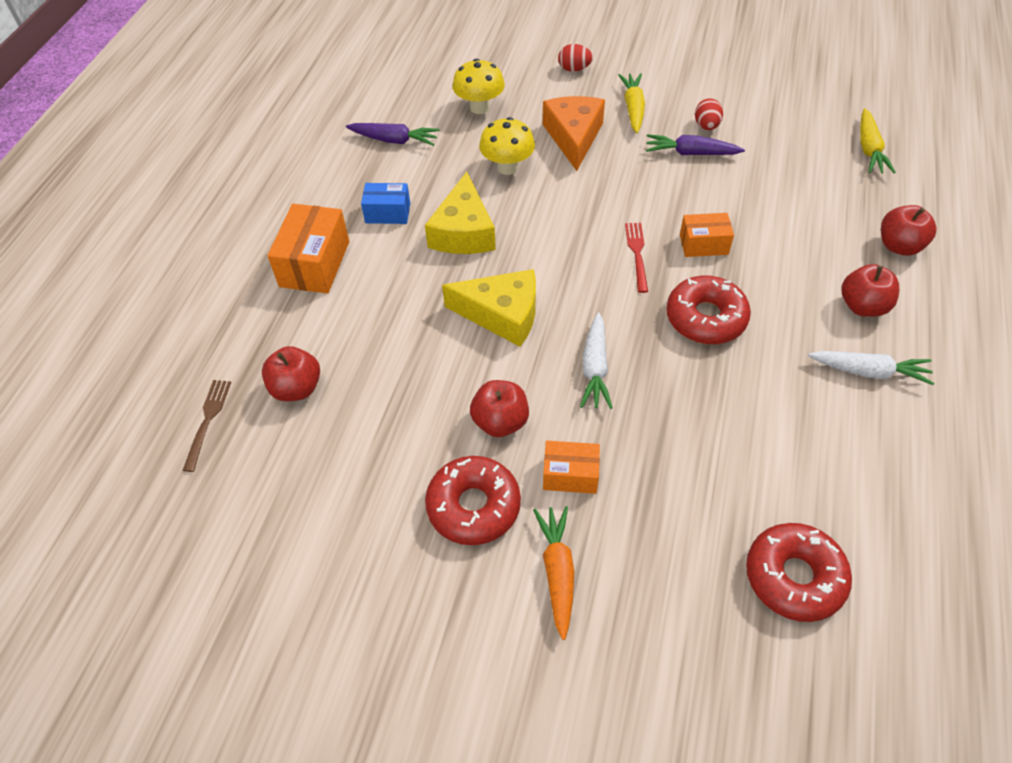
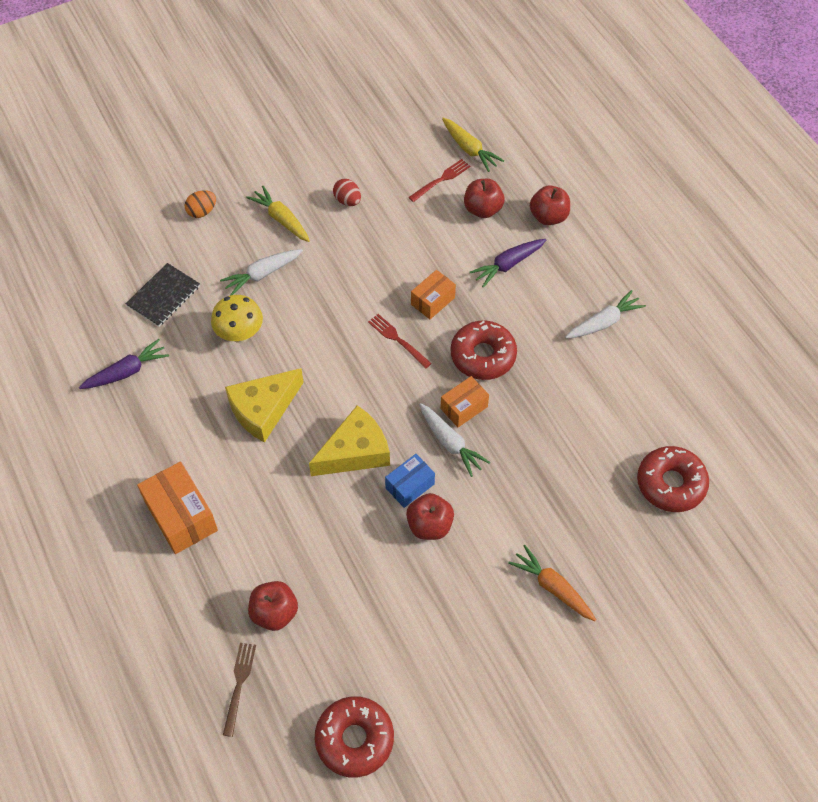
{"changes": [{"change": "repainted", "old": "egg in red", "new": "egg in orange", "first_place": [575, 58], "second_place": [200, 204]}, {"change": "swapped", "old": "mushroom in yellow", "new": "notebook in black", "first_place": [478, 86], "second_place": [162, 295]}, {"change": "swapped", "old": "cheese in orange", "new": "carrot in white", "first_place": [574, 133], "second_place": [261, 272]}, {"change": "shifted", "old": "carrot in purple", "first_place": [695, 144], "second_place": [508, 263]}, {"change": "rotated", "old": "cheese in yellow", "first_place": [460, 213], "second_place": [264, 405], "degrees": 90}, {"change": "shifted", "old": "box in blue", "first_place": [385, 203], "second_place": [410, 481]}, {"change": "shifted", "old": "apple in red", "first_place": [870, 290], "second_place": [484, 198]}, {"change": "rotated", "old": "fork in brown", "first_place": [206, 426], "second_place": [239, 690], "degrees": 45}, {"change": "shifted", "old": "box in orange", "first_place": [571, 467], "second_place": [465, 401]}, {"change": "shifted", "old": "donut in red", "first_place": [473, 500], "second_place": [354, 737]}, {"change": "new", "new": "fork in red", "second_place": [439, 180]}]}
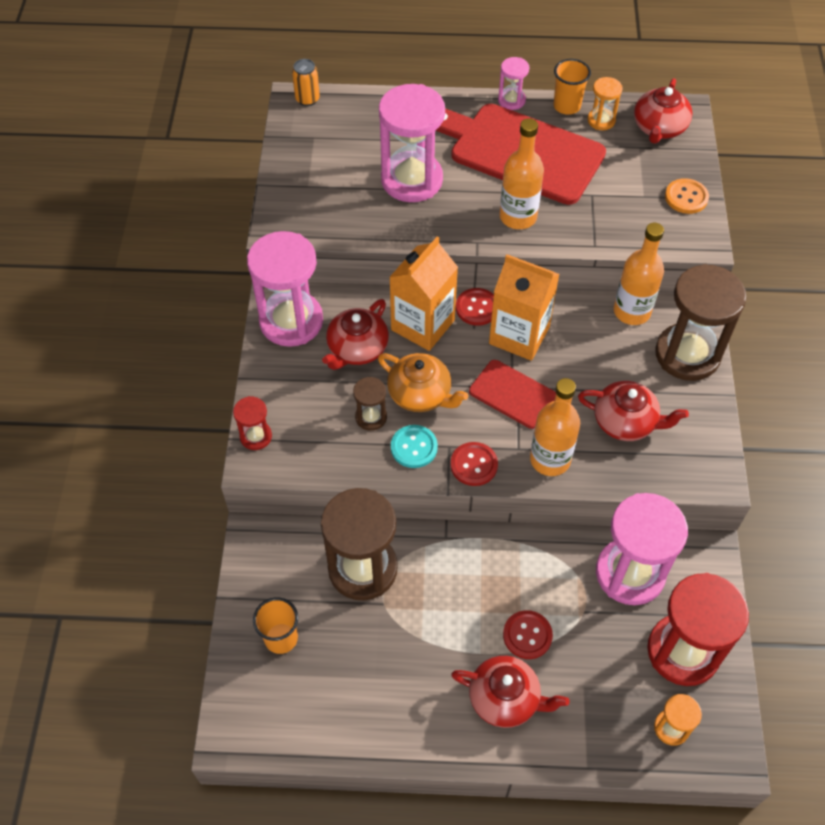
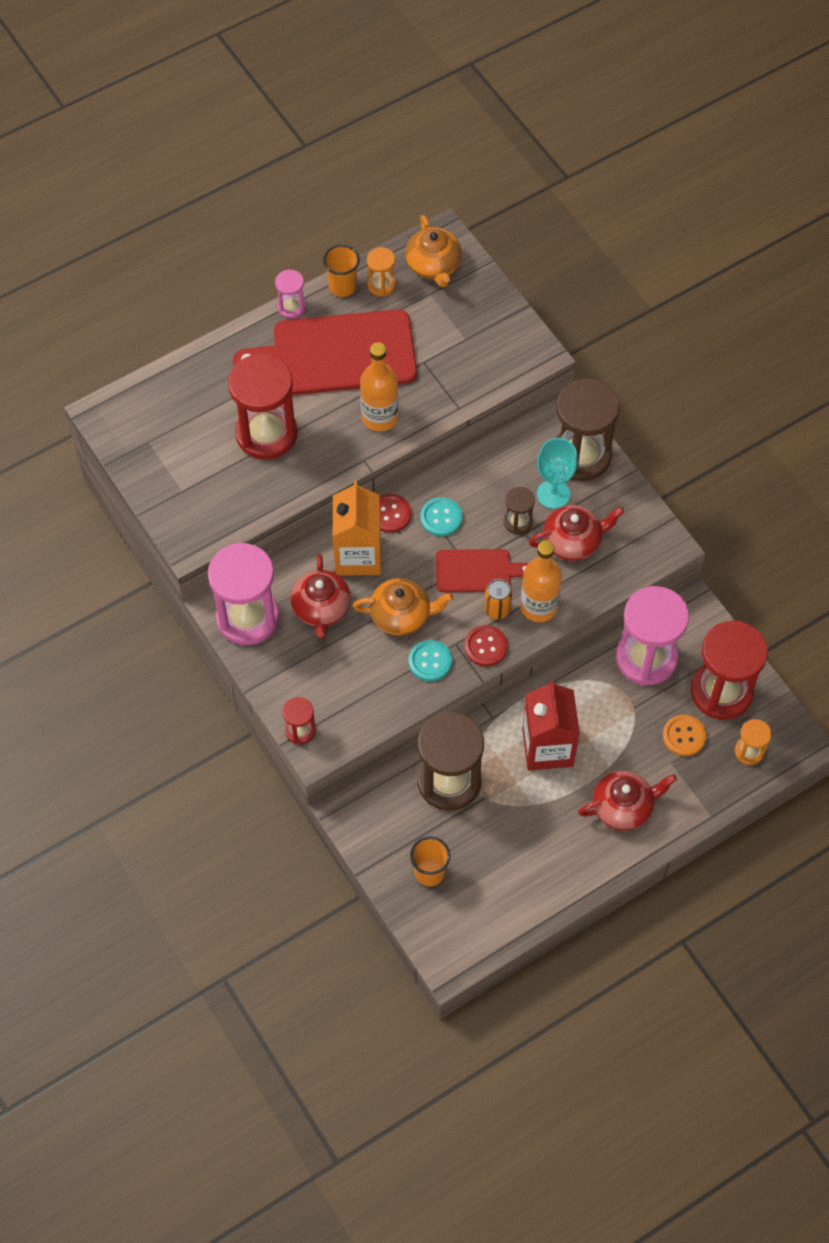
{"changes": [{"change": "shifted", "old": "can in orange", "first_place": [306, 82], "second_place": [498, 599]}, {"change": "repainted", "old": "teapot in red", "new": "teapot in orange", "first_place": [663, 111], "second_place": [433, 251]}, {"change": "repainted", "old": "hourglass in pink", "new": "hourglass in red", "first_place": [412, 143], "second_place": [263, 407]}, {"change": "shifted", "old": "button in orange", "first_place": [687, 196], "second_place": [684, 735]}, {"change": "gone", "old": "bottle in orange", "first_place": [639, 274]}, {"change": "swapped", "old": "carton in orange", "new": "button in turquoise", "first_place": [524, 307], "second_place": [441, 516]}, {"change": "shifted", "old": "hourglass in brown", "first_place": [370, 404], "second_place": [519, 510]}, {"change": "gone", "old": "button in red", "first_place": [528, 634]}, {"change": "new", "new": "goblet in turquoise", "second_place": [557, 473]}, {"change": "new", "new": "carton in red", "second_place": [551, 725]}]}
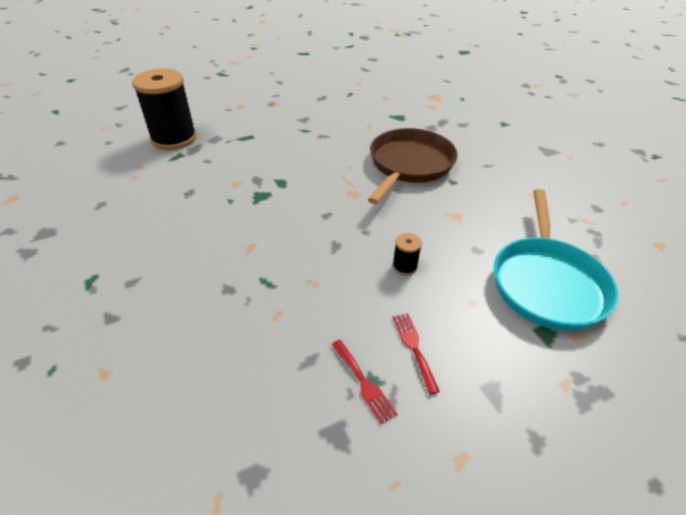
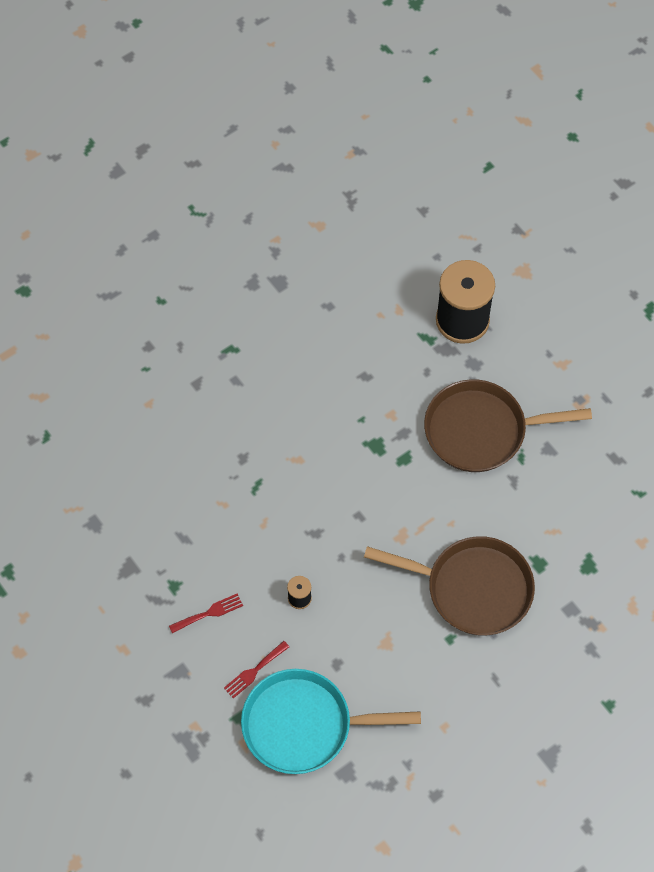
{"changes": [{"change": "shifted", "old": "fork in red", "first_place": [364, 382], "second_place": [256, 669]}, {"change": "new", "new": "pan in brown", "second_place": [508, 426]}]}
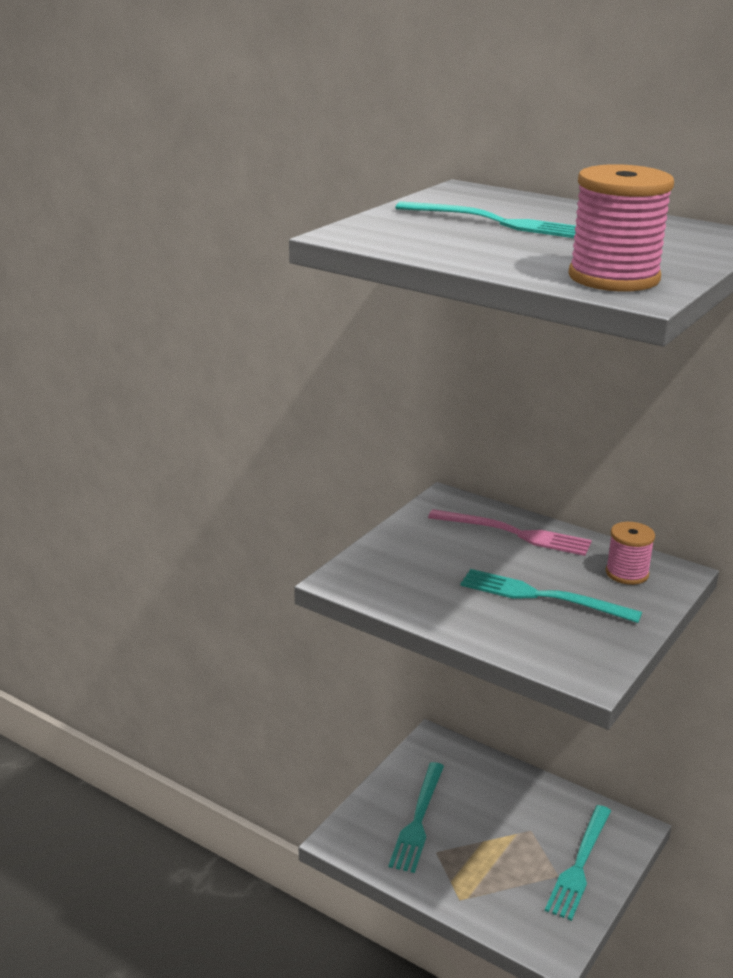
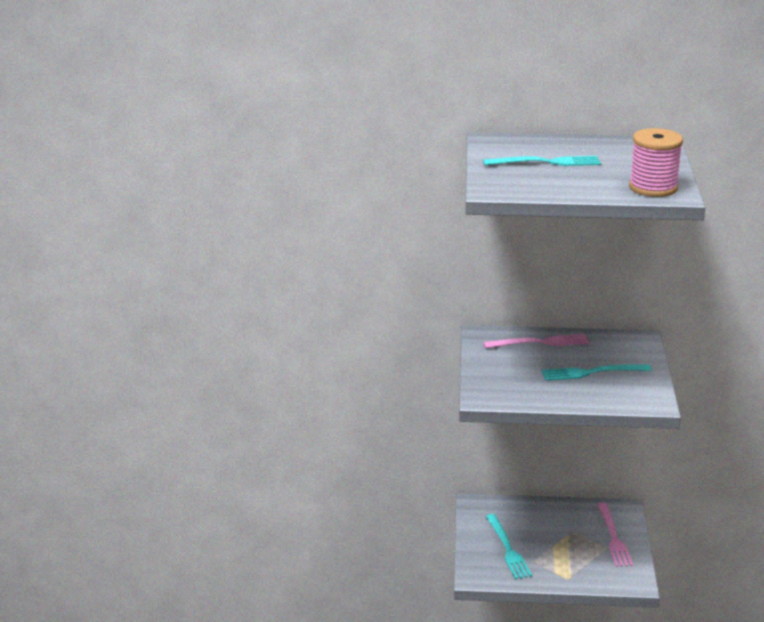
{"changes": [{"change": "gone", "old": "spool in pink", "first_place": [630, 553]}, {"change": "repainted", "old": "fork in turquoise", "new": "fork in pink", "first_place": [578, 863], "second_place": [615, 534]}]}
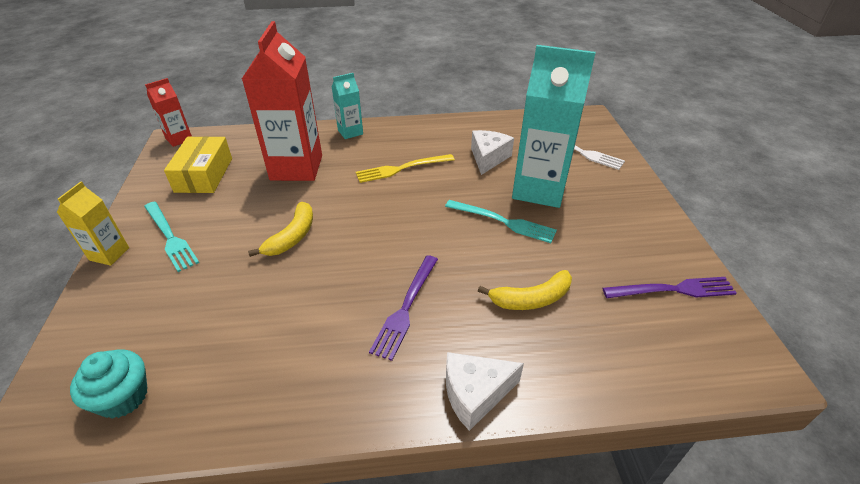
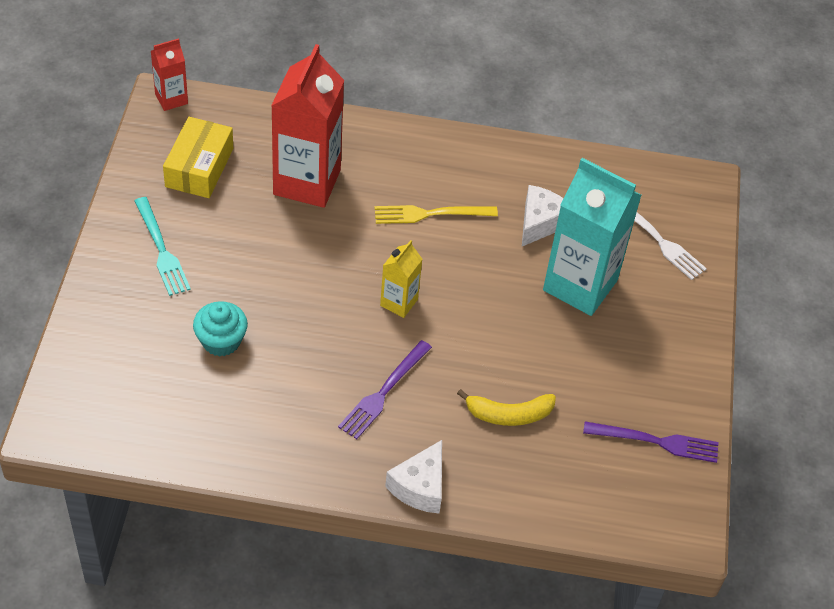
{"changes": [{"change": "gone", "old": "carton in turquoise", "first_place": [347, 106]}, {"change": "shifted", "old": "carton in yellow", "first_place": [93, 223], "second_place": [401, 279]}, {"change": "gone", "old": "fork in turquoise", "first_place": [501, 221]}, {"change": "gone", "old": "banana in yellow", "first_place": [280, 229]}, {"change": "shifted", "old": "cupcake in turquoise", "first_place": [109, 384], "second_place": [220, 329]}, {"change": "rotated", "old": "cheese in white", "first_place": [485, 391], "second_place": [413, 476], "degrees": -60}]}
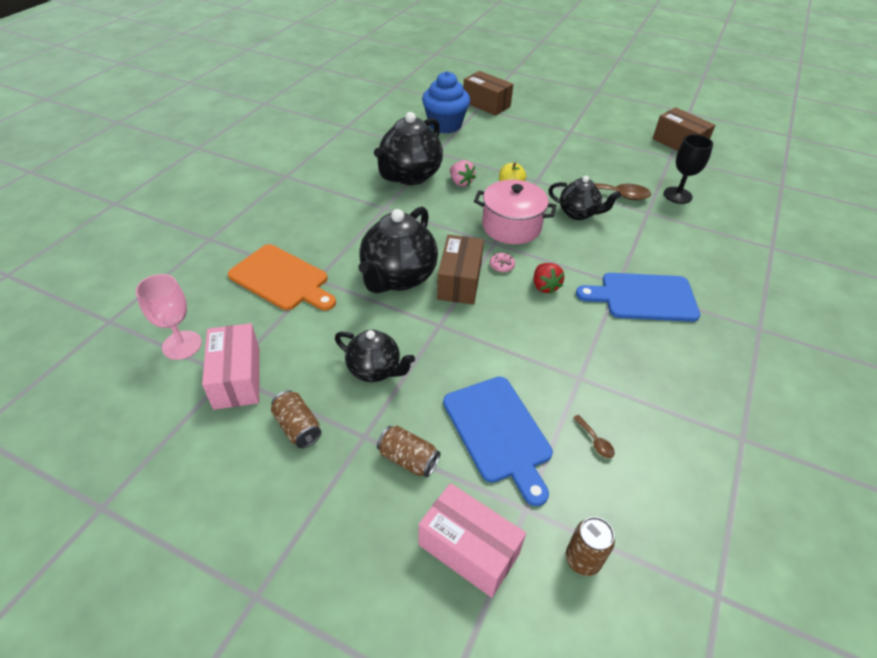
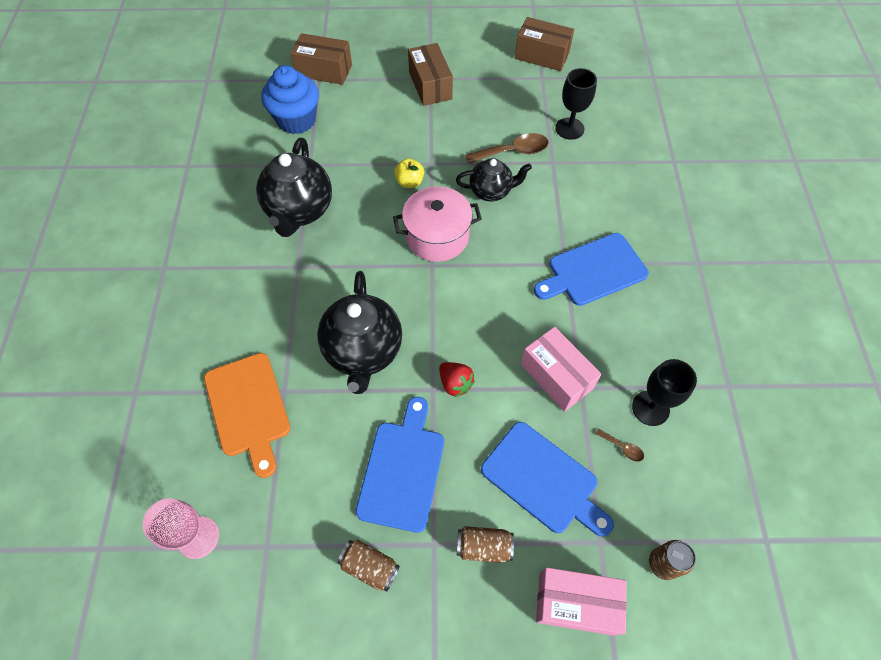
{"changes": [{"change": "gone", "old": "strawberry in pink", "first_place": [463, 173]}, {"change": "shifted", "old": "box in brown", "first_place": [460, 269], "second_place": [430, 74]}, {"change": "rotated", "old": "cutting board in orange", "first_place": [282, 277], "second_place": [247, 415], "degrees": 60}, {"change": "gone", "old": "donut in pink", "first_place": [502, 262]}, {"change": "shifted", "old": "strawberry in red", "first_place": [549, 278], "second_place": [457, 379]}, {"change": "shifted", "old": "box in pink", "first_place": [231, 366], "second_place": [561, 369]}, {"change": "swapped", "old": "teapot in black", "new": "cutting board in blue", "first_place": [375, 355], "second_place": [400, 465]}, {"change": "new", "new": "goblet in black", "second_place": [664, 392]}]}
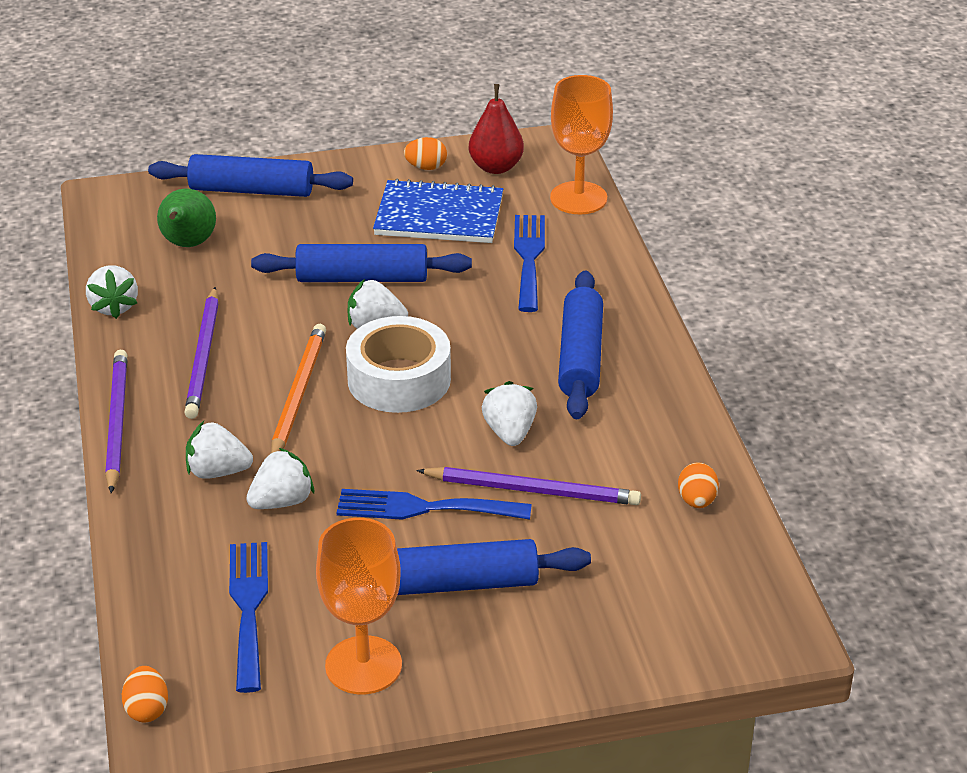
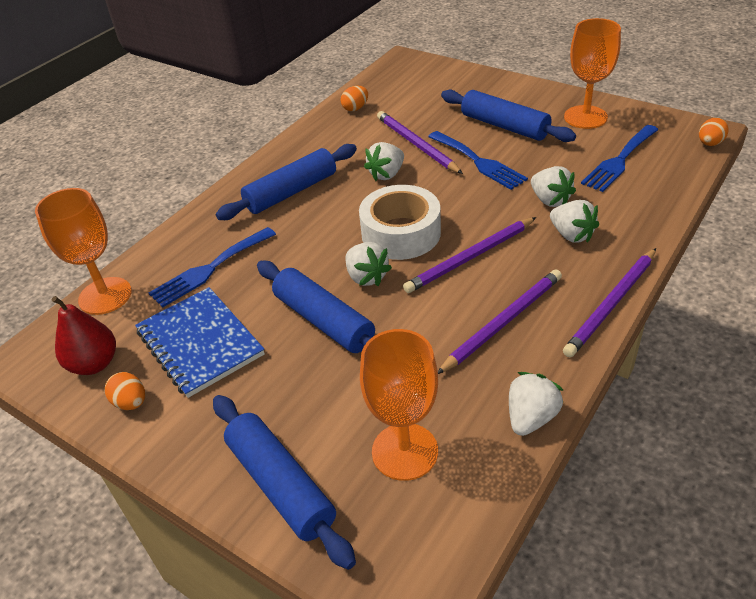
{"changes": [{"change": "swapped", "old": "pear in green", "new": "goblet in orange", "first_place": [186, 218], "second_place": [399, 405]}, {"change": "repainted", "old": "pencil in orange", "new": "pencil in purple", "first_place": [298, 388], "second_place": [469, 255]}, {"change": "rotated", "old": "strawberry in white", "first_place": [280, 478], "second_place": [553, 186], "degrees": -135}]}
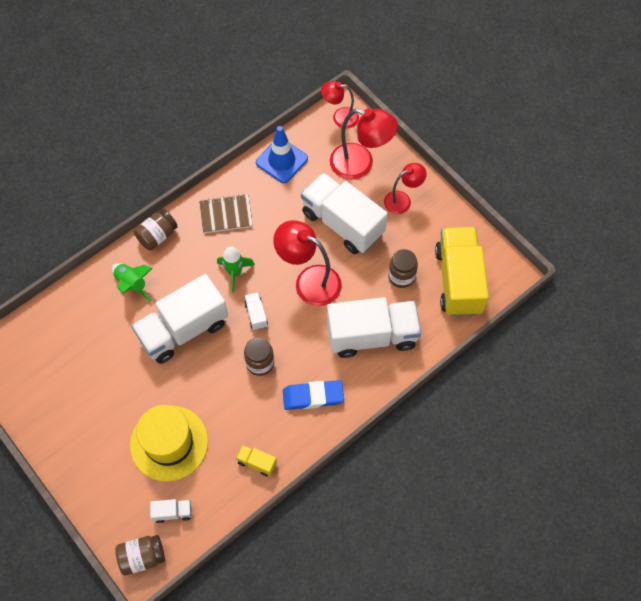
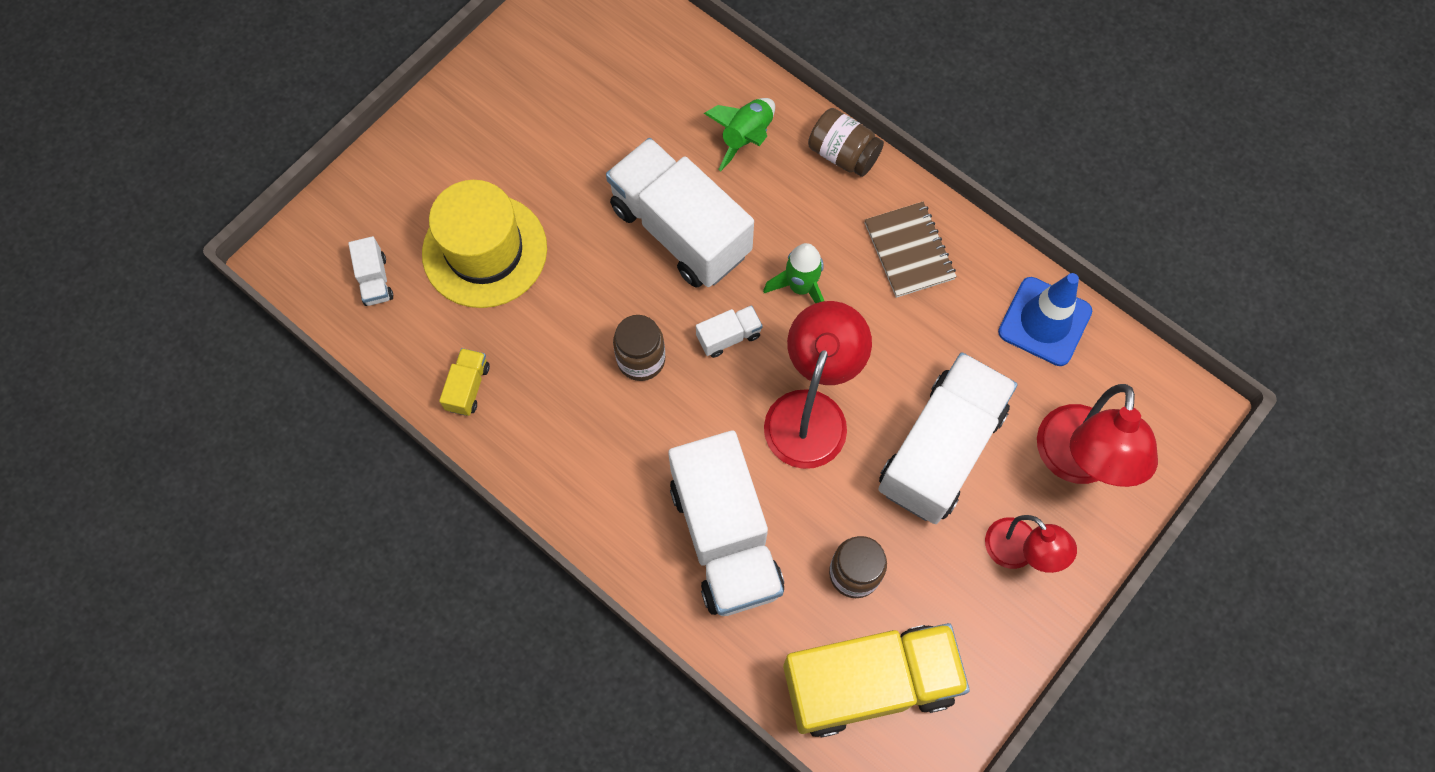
{"changes": [{"change": "gone", "old": "lamp in red", "first_place": [340, 104]}, {"change": "gone", "old": "eraser in blue", "first_place": [313, 395]}, {"change": "gone", "old": "jar in brown", "first_place": [140, 555]}]}
